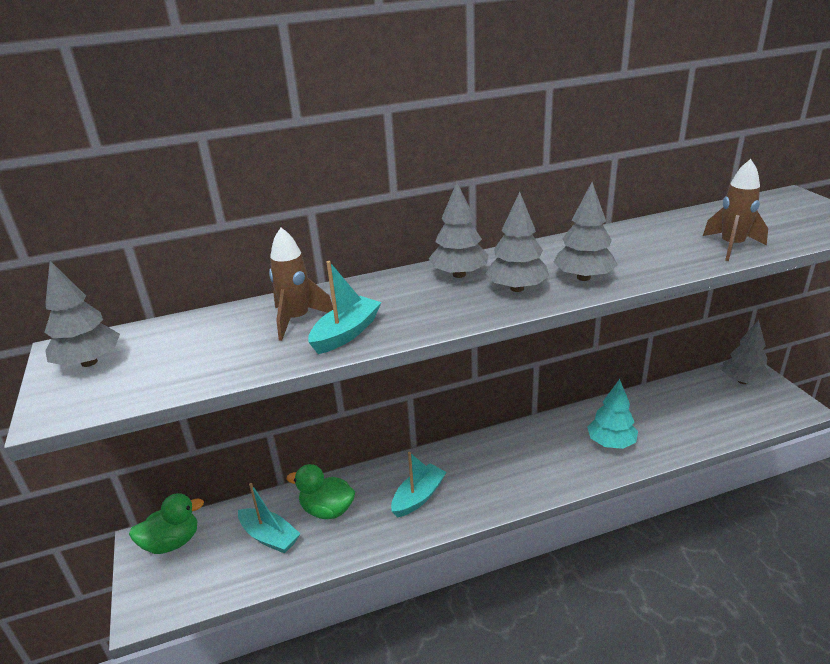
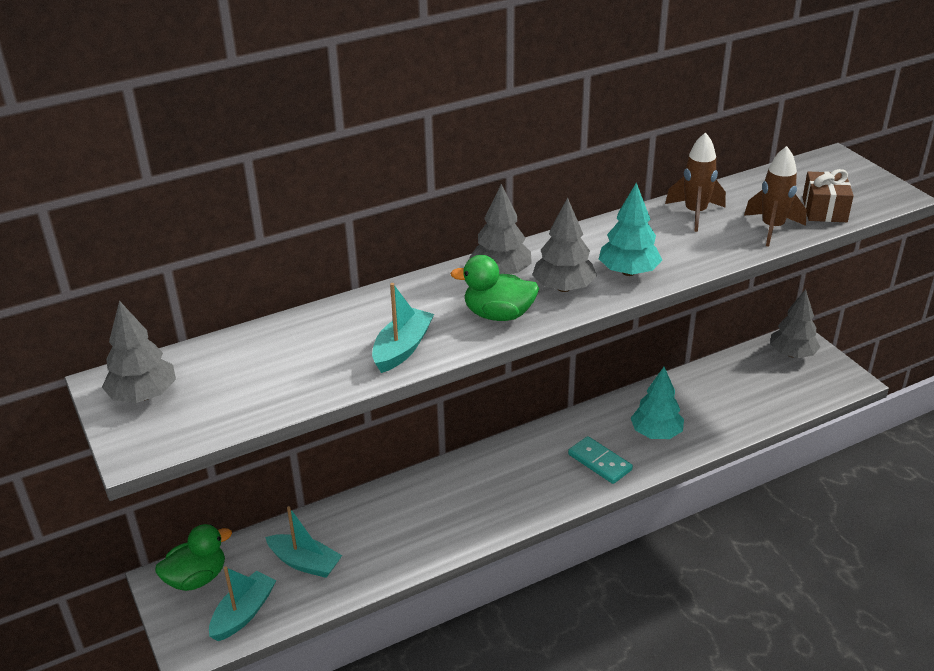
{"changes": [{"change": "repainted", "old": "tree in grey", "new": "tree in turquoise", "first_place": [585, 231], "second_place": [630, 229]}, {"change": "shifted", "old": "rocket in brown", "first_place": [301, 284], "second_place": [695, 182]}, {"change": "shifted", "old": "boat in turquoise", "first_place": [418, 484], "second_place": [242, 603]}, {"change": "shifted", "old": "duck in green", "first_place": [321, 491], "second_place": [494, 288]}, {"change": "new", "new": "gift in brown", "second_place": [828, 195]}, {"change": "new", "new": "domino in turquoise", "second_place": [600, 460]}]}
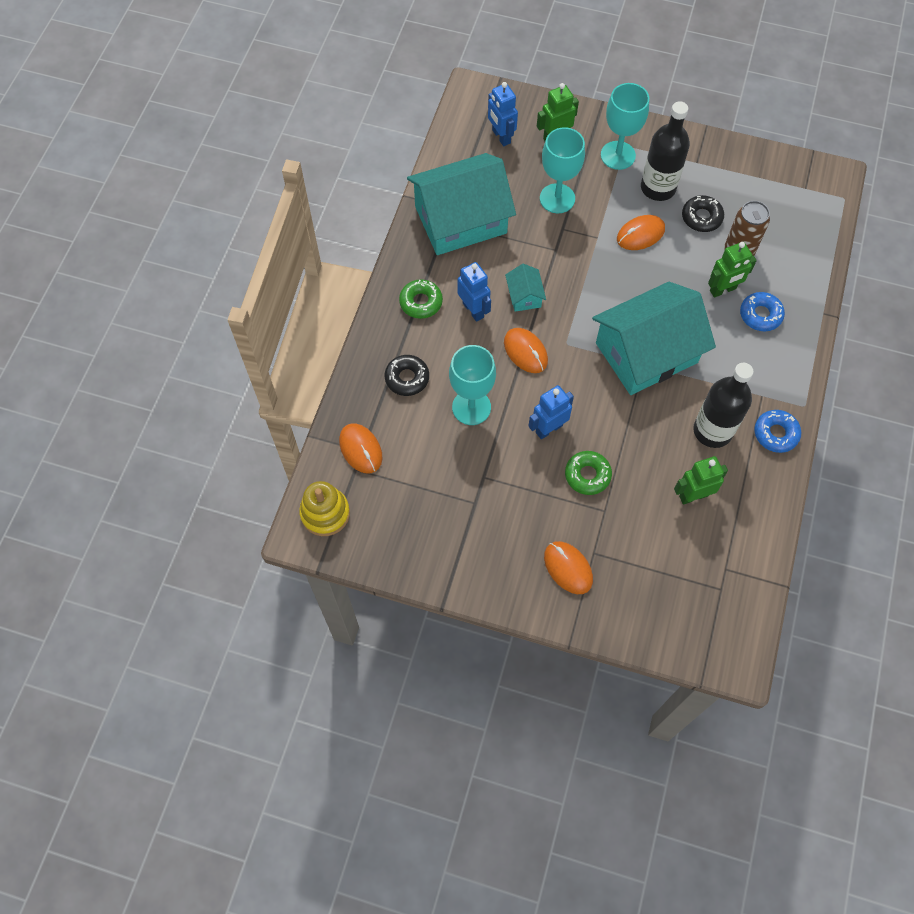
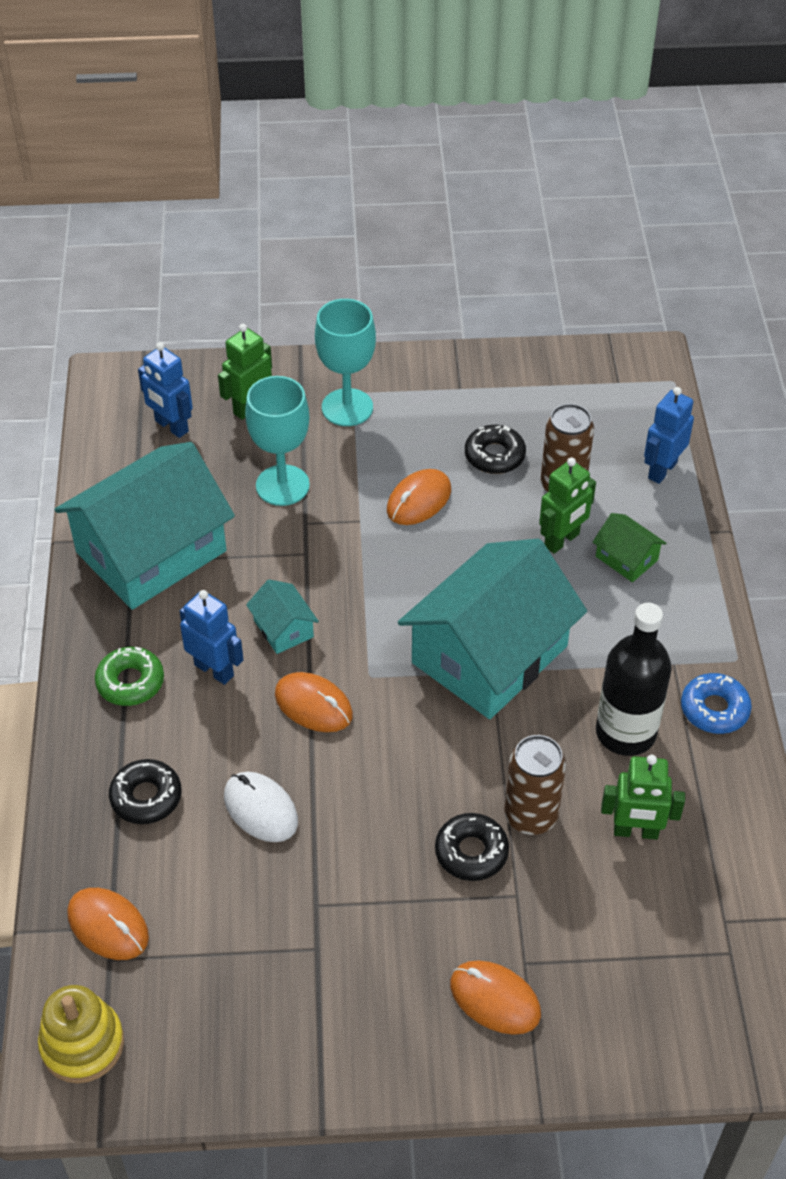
{"changes": [{"change": "gone", "old": "bottle in black", "first_place": [665, 151]}, {"change": "swapped", "old": "donut in blue", "new": "house in green", "first_place": [762, 311], "second_place": [630, 547]}, {"change": "swapped", "old": "goblet in turquoise", "new": "mouse in white", "first_place": [472, 385], "second_place": [261, 807]}, {"change": "shifted", "old": "robot in blue", "first_place": [551, 412], "second_place": [669, 435]}, {"change": "repainted", "old": "donut in green", "new": "donut in black", "first_place": [588, 473], "second_place": [472, 847]}, {"change": "rotated", "old": "robot in green", "first_place": [701, 480], "second_place": [643, 797], "degrees": -135}, {"change": "new", "new": "can in brown", "second_place": [535, 785]}]}
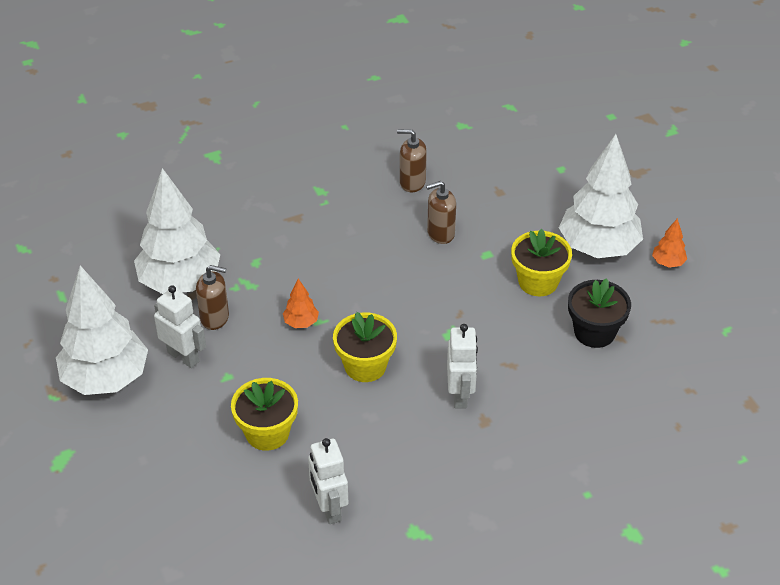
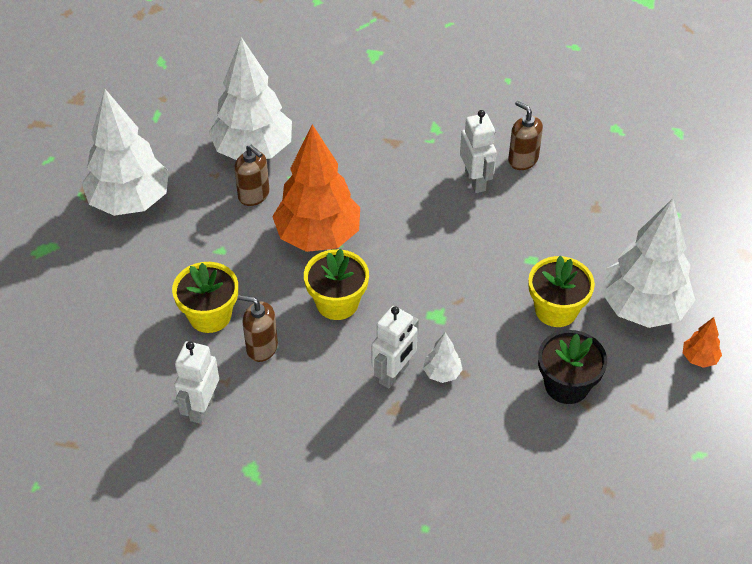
{"changes": [{"change": "shifted", "old": "soap dispenser in brown", "first_place": [441, 212], "second_place": [257, 328]}, {"change": "scaled", "old": "tree in orange", "first_place": [301, 303], "second_place": [316, 188], "factor": 2.42}, {"change": "shifted", "old": "robot in white", "first_place": [180, 326], "second_place": [478, 151]}, {"change": "new", "new": "tree in white", "second_place": [443, 357]}]}
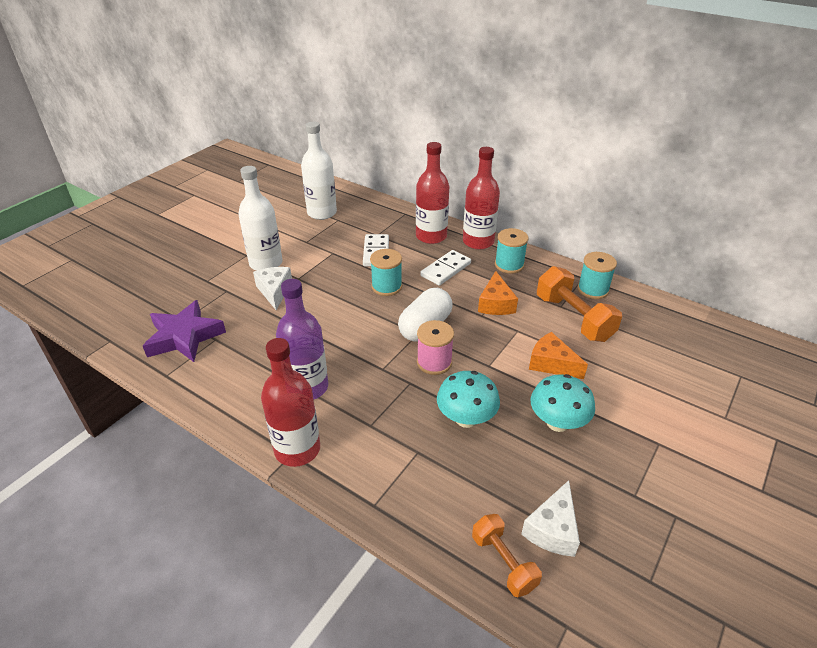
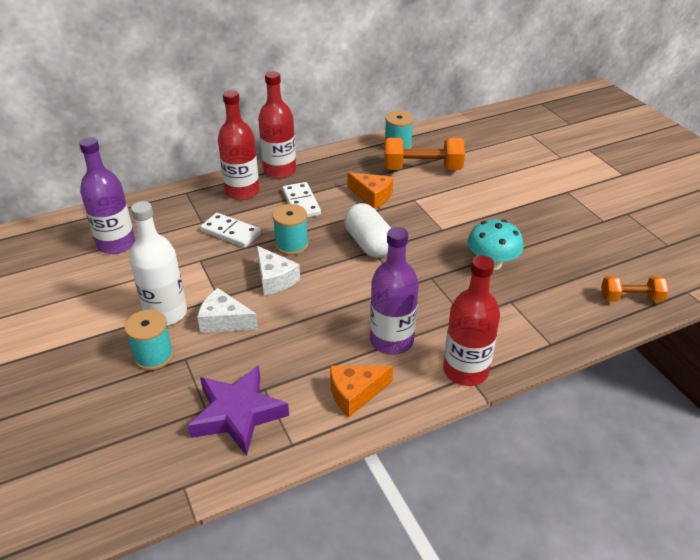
{"changes": [{"change": "repainted", "old": "bottle in white", "new": "bottle in purple", "first_place": [319, 171], "second_place": [107, 195]}, {"change": "shifted", "old": "spool in turquoise", "first_place": [511, 251], "second_place": [149, 340]}, {"change": "gone", "old": "spool in pink", "first_place": [435, 347]}, {"change": "shifted", "old": "cheese in orange", "first_place": [558, 355], "second_place": [361, 391]}, {"change": "gone", "old": "mushroom in turquoise", "first_place": [563, 403]}, {"change": "shifted", "old": "cheese in white", "first_place": [550, 518], "second_place": [278, 270]}]}
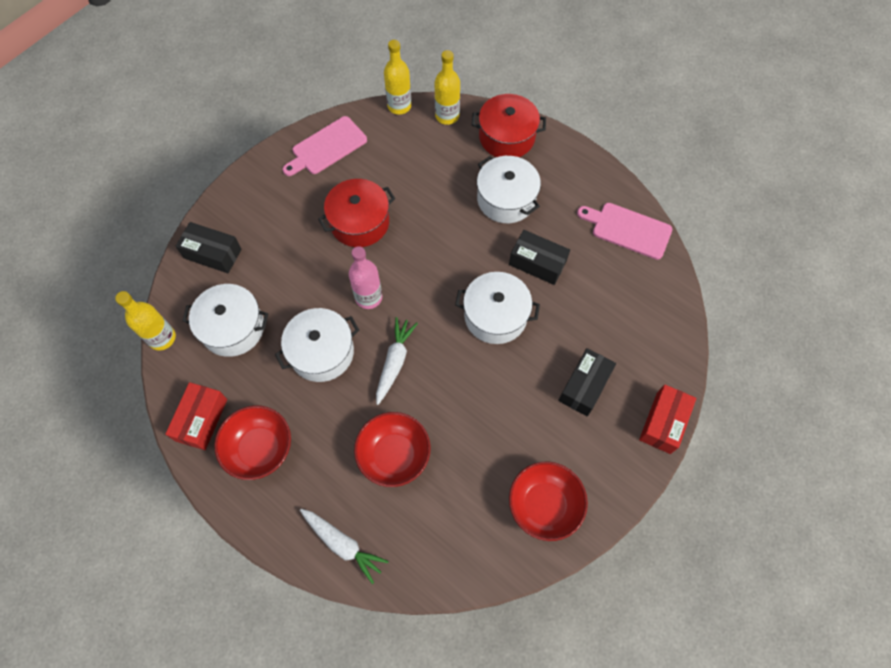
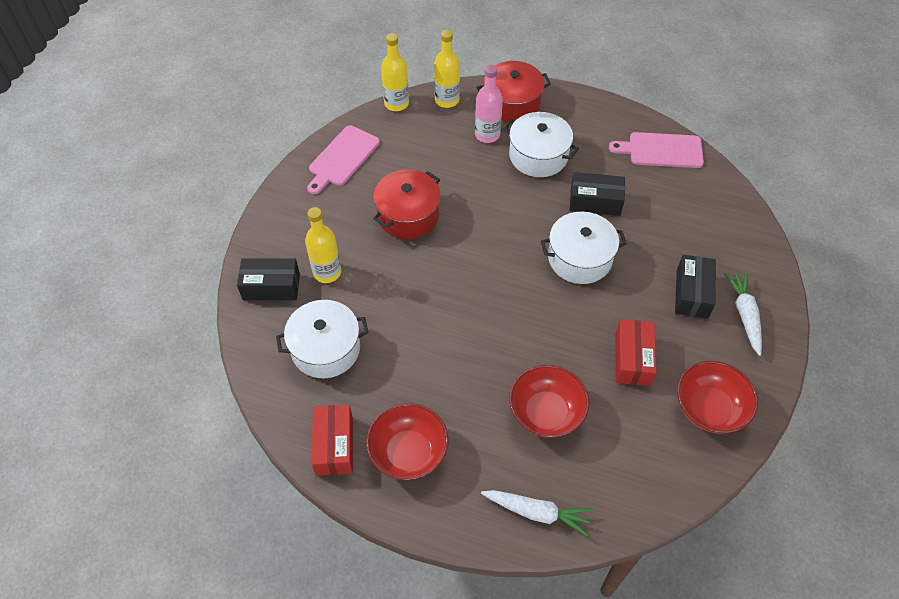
{"changes": [{"change": "shifted", "old": "bottle in pink", "first_place": [365, 277], "second_place": [489, 104]}, {"change": "shifted", "old": "bottle in yellow", "first_place": [145, 320], "second_place": [323, 245]}, {"change": "gone", "old": "pot in white", "first_place": [317, 345]}, {"change": "shifted", "old": "carrot in white", "first_place": [397, 361], "second_place": [743, 314]}, {"change": "shifted", "old": "box in red", "first_place": [667, 419], "second_place": [636, 353]}]}
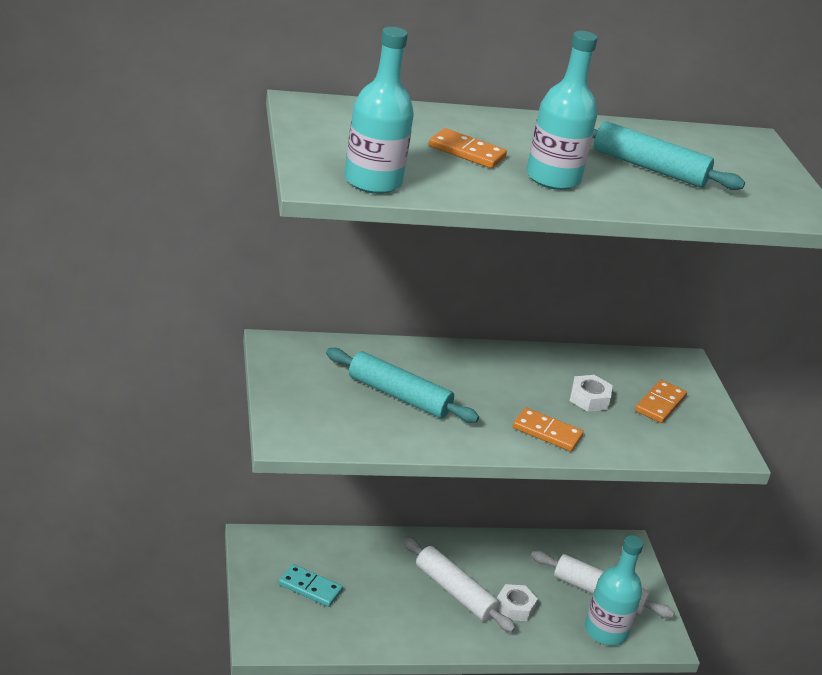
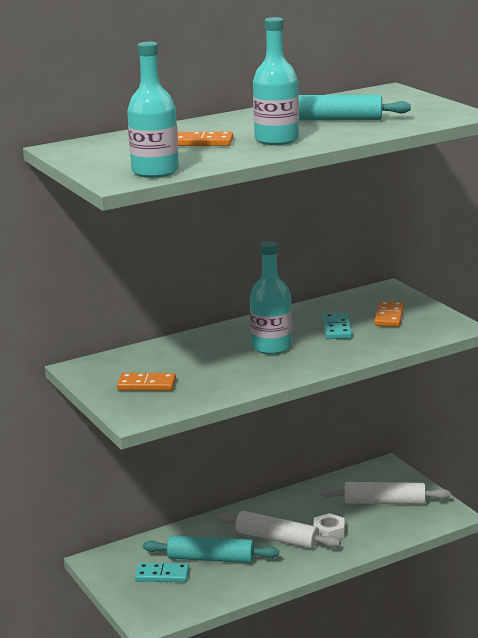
{"changes": [{"change": "shifted", "old": "rolling pin in turquoise", "first_place": [402, 385], "second_place": [211, 549]}, {"change": "swapped", "old": "nut in white", "new": "domino in turquoise", "first_place": [591, 393], "second_place": [337, 326]}, {"change": "shifted", "old": "domino in orange", "first_place": [548, 429], "second_place": [146, 382]}, {"change": "shifted", "old": "bottle in turquoise", "first_place": [614, 590], "second_place": [271, 297]}]}
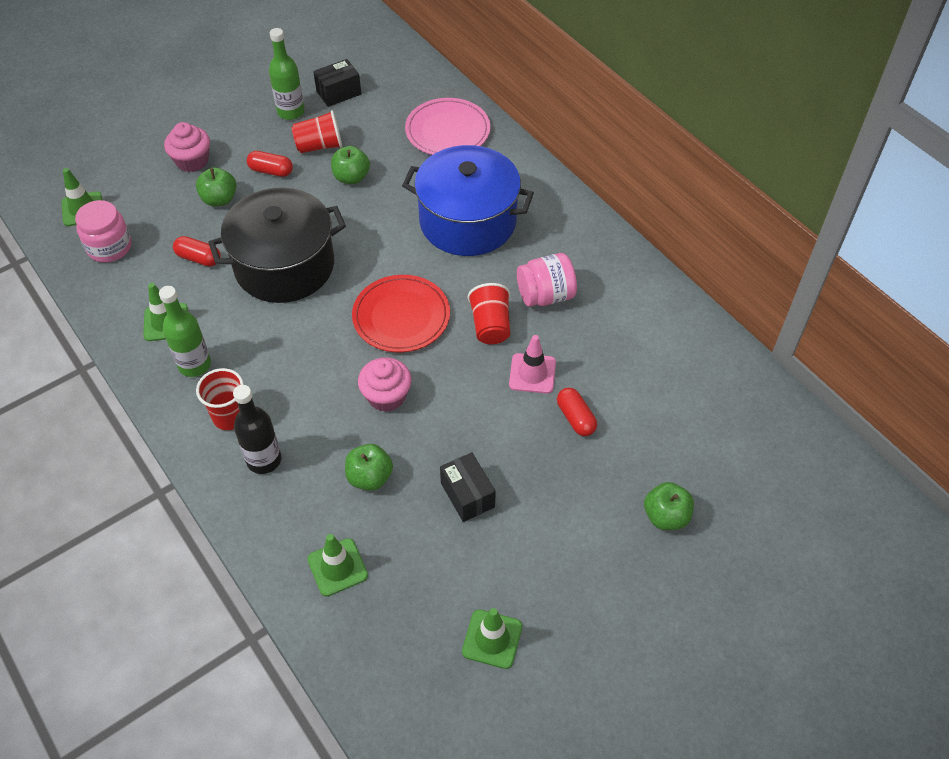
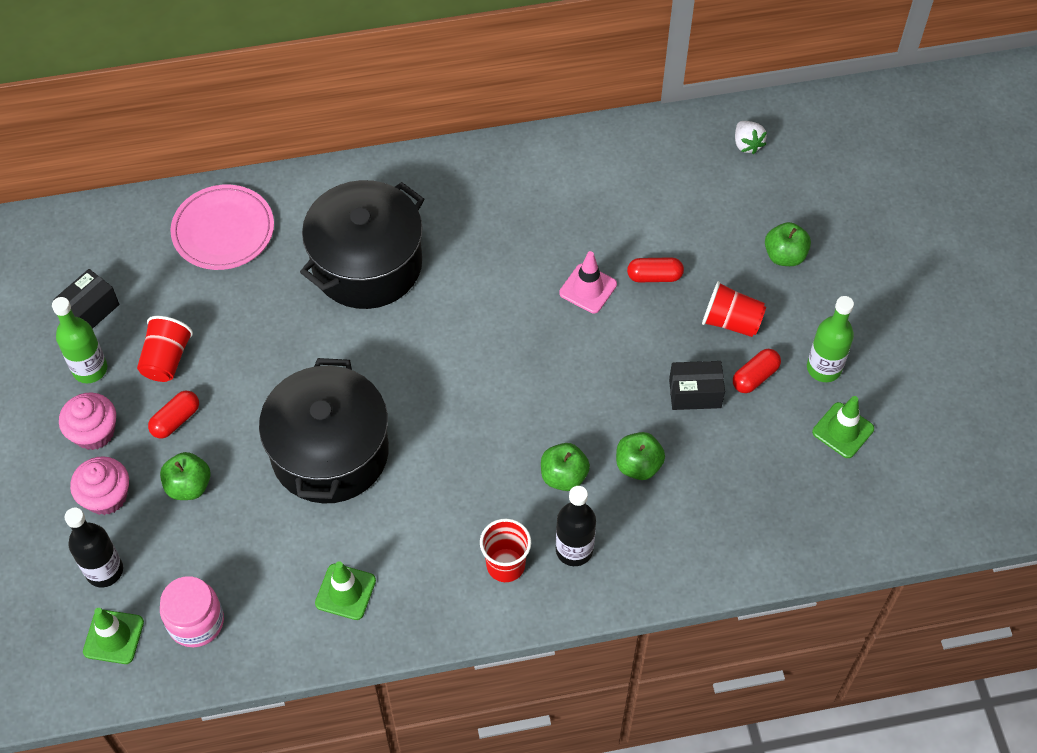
{"changes": [{"change": "rotated", "old": "box in black", "first_place": [337, 83], "second_place": [86, 299], "degrees": 45}, {"change": "repainted", "old": "pot in blue", "new": "pot in black", "first_place": [468, 200], "second_place": [362, 244]}, {"change": "shifted", "old": "apple in green", "first_place": [350, 165], "second_place": [565, 467]}, {"change": "shifted", "old": "capsule in red", "first_place": [197, 251], "second_place": [757, 371]}, {"change": "gone", "old": "jar in pink", "first_place": [547, 280]}, {"change": "gone", "old": "plate in red", "first_place": [401, 313]}, {"change": "shifted", "old": "cup in red", "first_place": [489, 313], "second_place": [734, 309]}, {"change": "shifted", "old": "bottle in green", "first_place": [185, 331], "second_place": [830, 339]}, {"change": "shifted", "old": "cupcake in pink", "first_place": [385, 384], "second_place": [87, 421]}, {"change": "gone", "old": "traffic cone in green", "first_place": [337, 565]}, {"change": "new", "new": "strawberry in white", "second_place": [751, 137]}, {"change": "new", "new": "bottle in black", "second_place": [93, 547]}]}
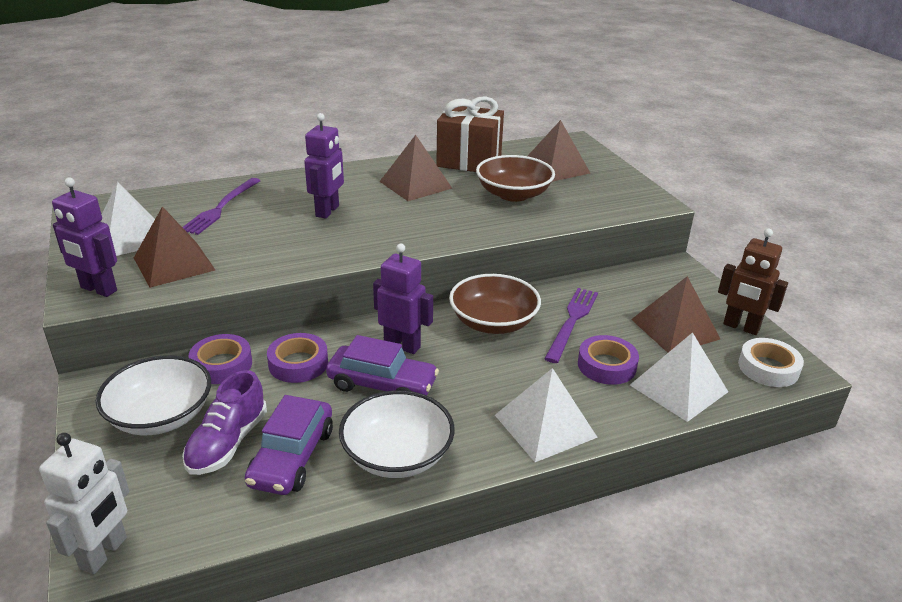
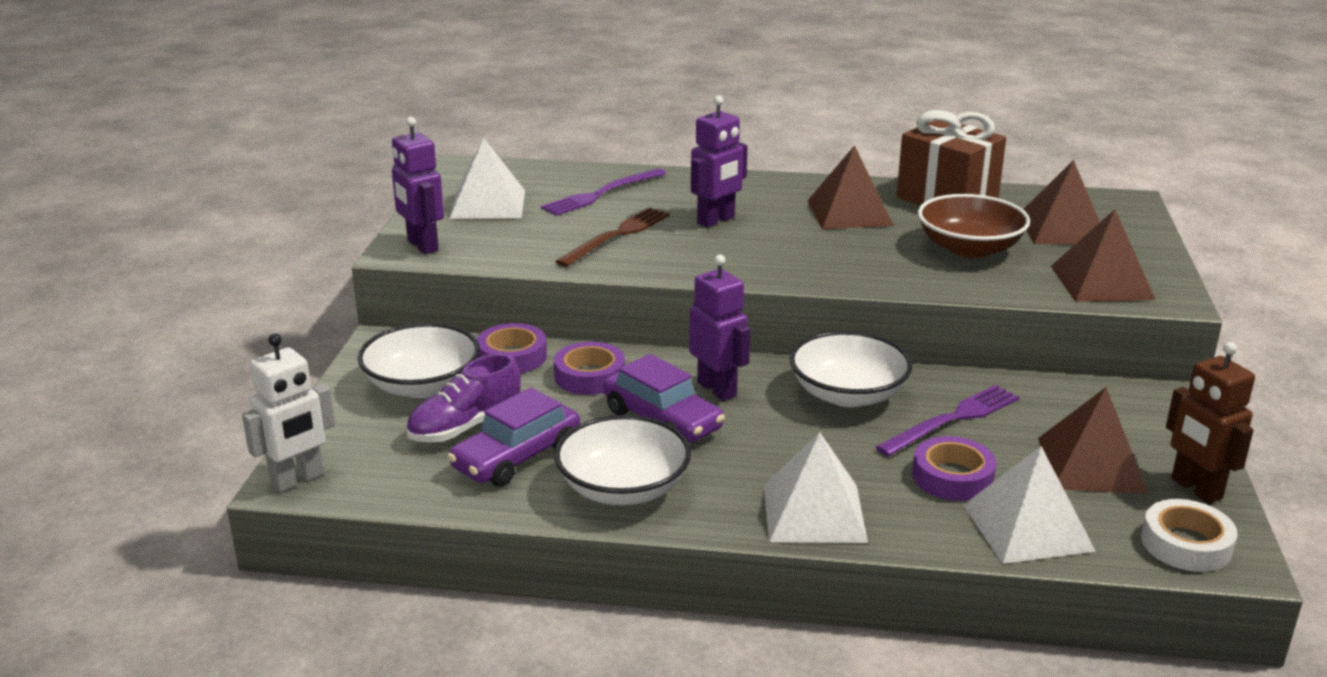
{"changes": [{"change": "shifted", "old": "pyramid in brown", "first_place": [174, 247], "second_place": [1103, 255]}, {"change": "repainted", "old": "bowl in brown", "new": "bowl in white", "first_place": [495, 304], "second_place": [851, 369]}, {"change": "new", "new": "fork in brown", "second_place": [612, 237]}]}
